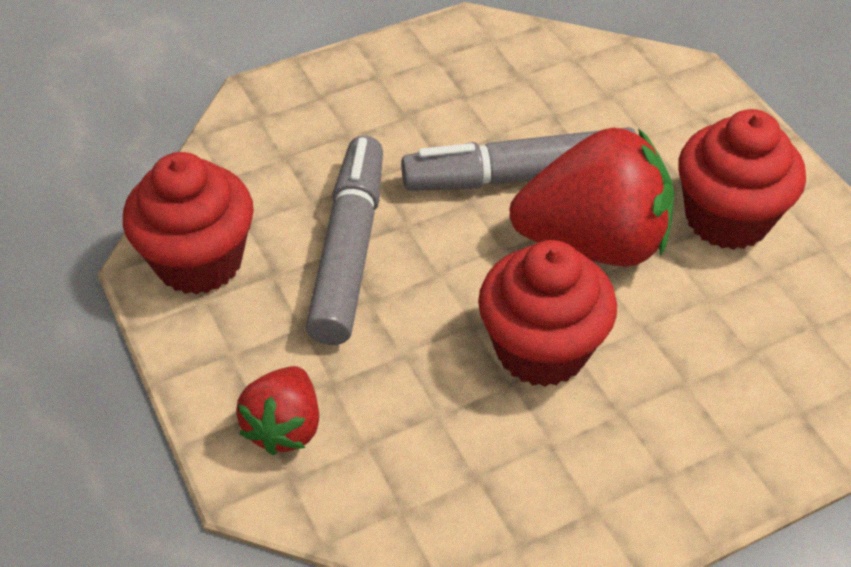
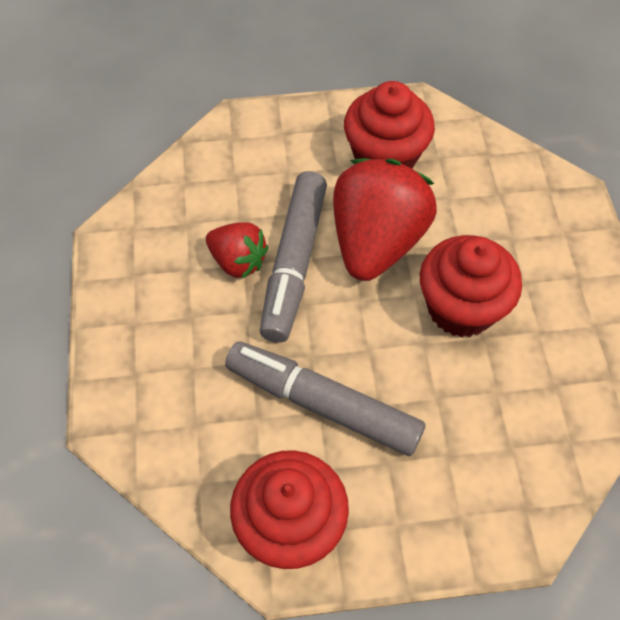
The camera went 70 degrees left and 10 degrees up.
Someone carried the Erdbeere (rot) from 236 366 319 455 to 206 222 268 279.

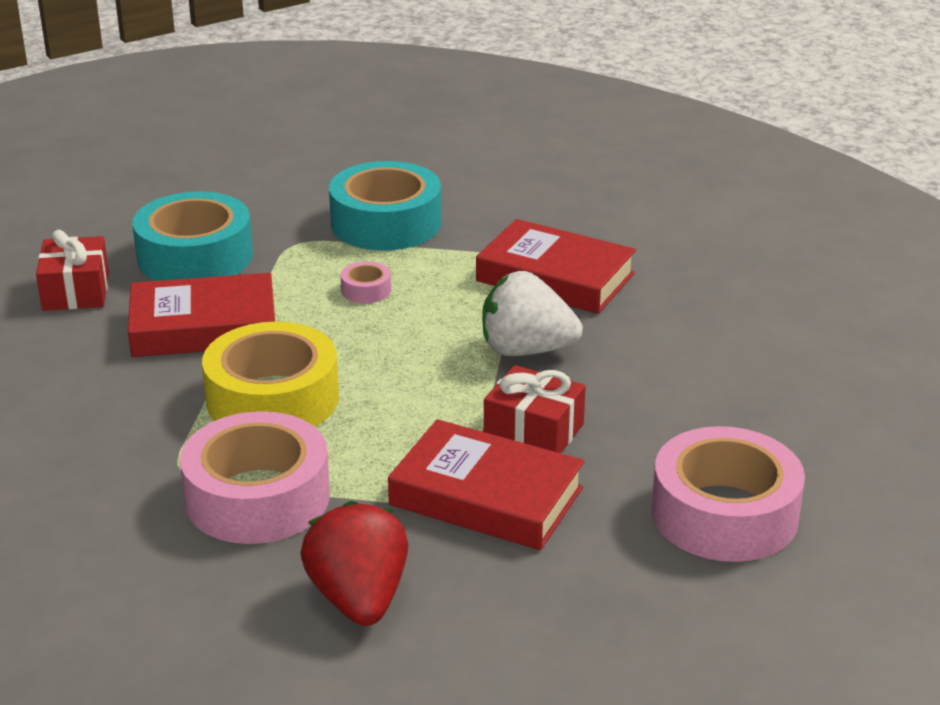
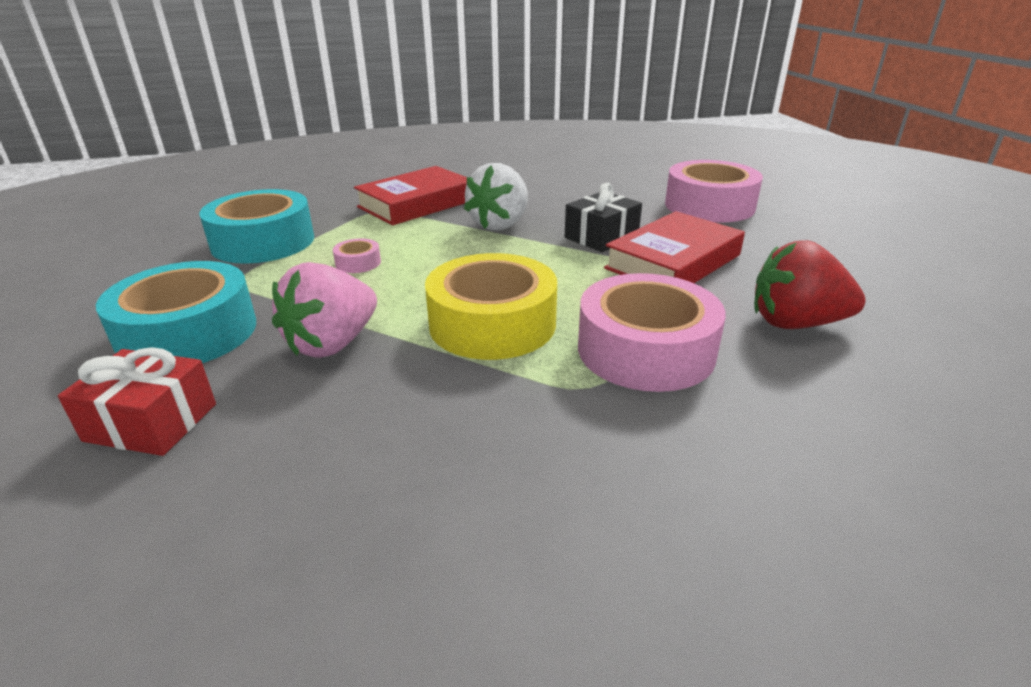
The camera went 70 degrees left and 0 degrees up.
Someone swapped the Buch (rot) at 128 273 275 357 for the Erdbeere (rosa) at 272 262 377 358.
Someone repainted the Geschenk (rot) at 484 365 586 453, which became the Geschenk (schwarz) at 565 183 642 252.

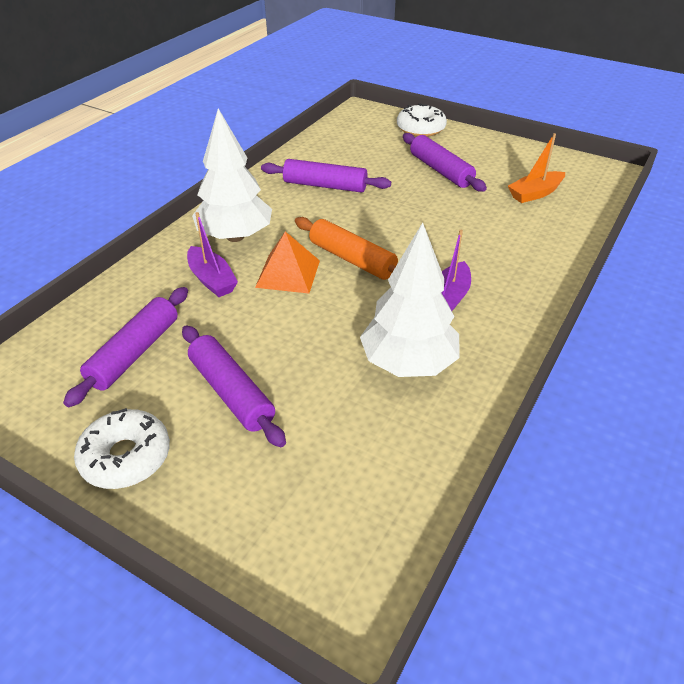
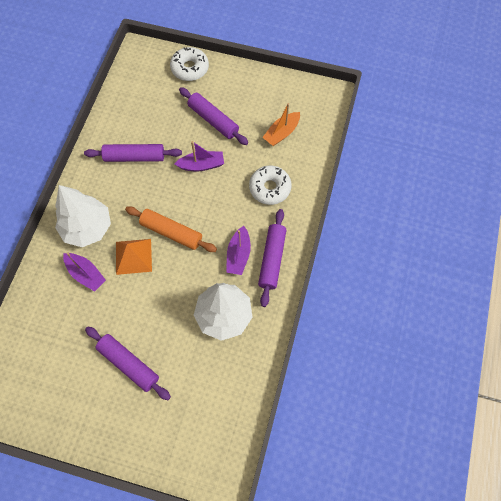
The camera went 15 degrees left and 25 degrees up.
Someone carried the Nudelholz (lila) from 63 287 188 407 to 258 209 286 307.
Someone carried the Donut (weiß) from 74 408 170 489 to 249 166 292 205.
Someone put down the Boot (lila) at 175 141 224 172.

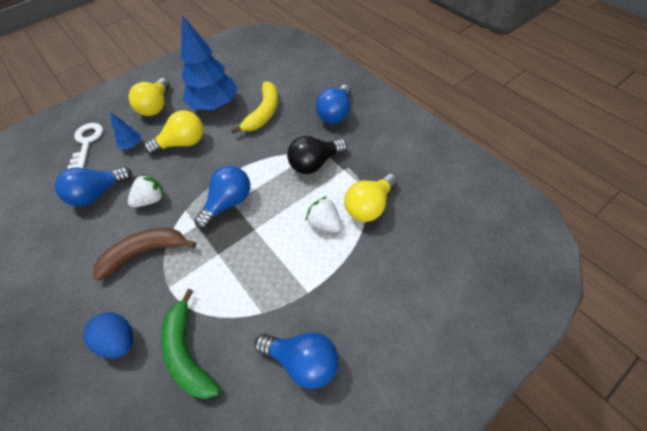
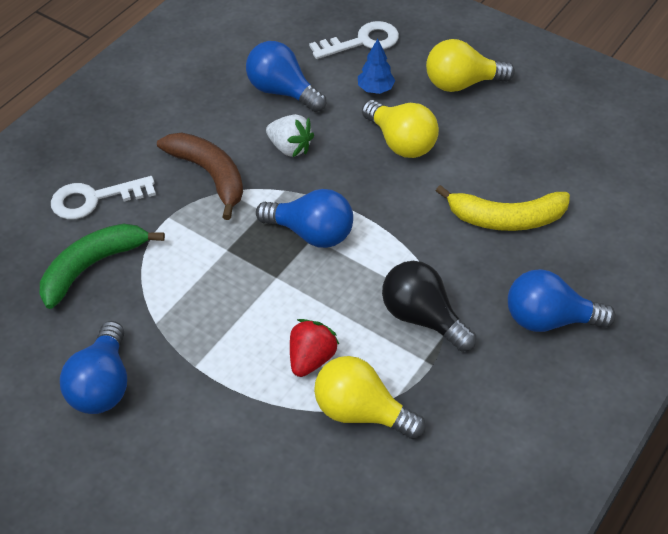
The camera went 70 degrees right and 5 degrees down.
Someone swapped the Ei (blau) at 84 312 133 358 for the Schlüssel (weiß) at 51 176 156 219.
Someone took away the Baum (blau) at 181 15 238 110.
Someone repainted the Erdbeere (weiß) at 306 196 342 232, which became the Erdbeere (rot) at 290 319 340 377.

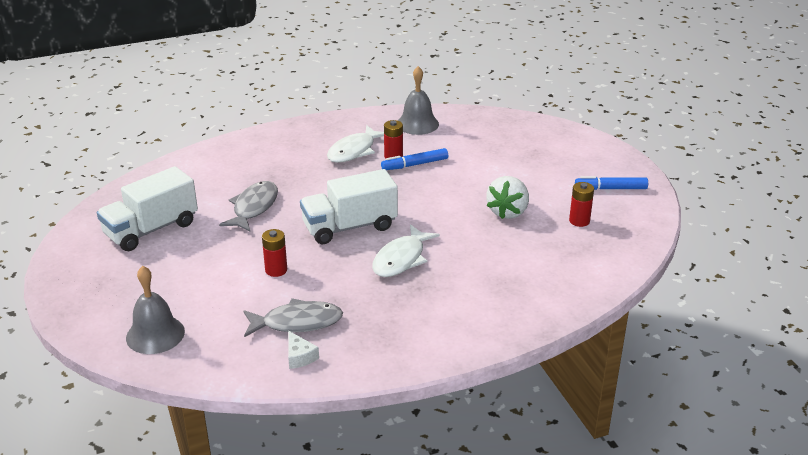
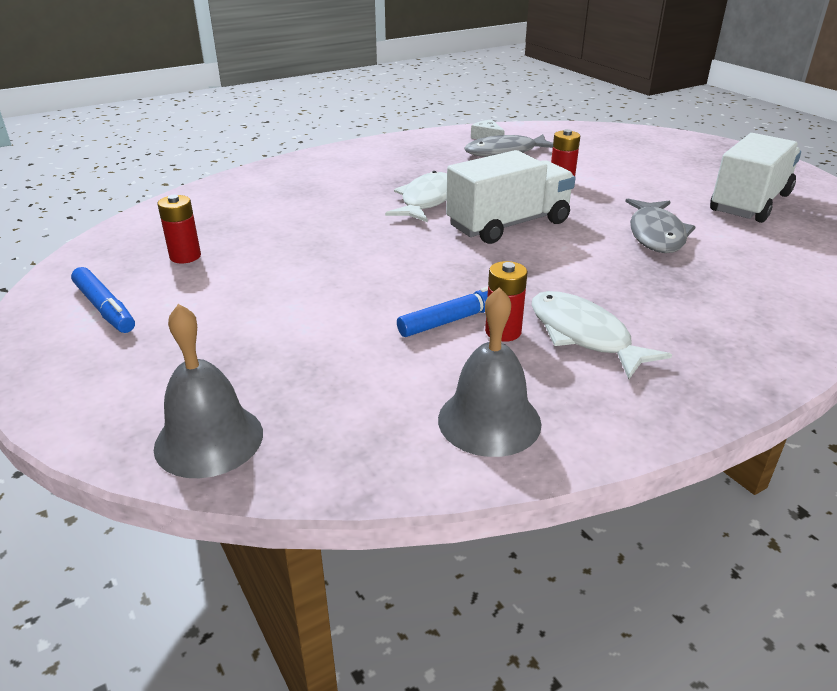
The camera went 170 degrees right and 0 degrees up.
Someone carried the Glocke (grau) from 126 266 185 354 to 154 304 263 478.
Someone rotated the Fisch (weiß) at 327 125 384 163 by 60 degrees counterclockwise.
Someone took away the Erdbeere (weiß) at 486 176 529 219.
Someone rotated the Filzstift (blau) at 575 176 648 190 by 60 degrees clockwise.

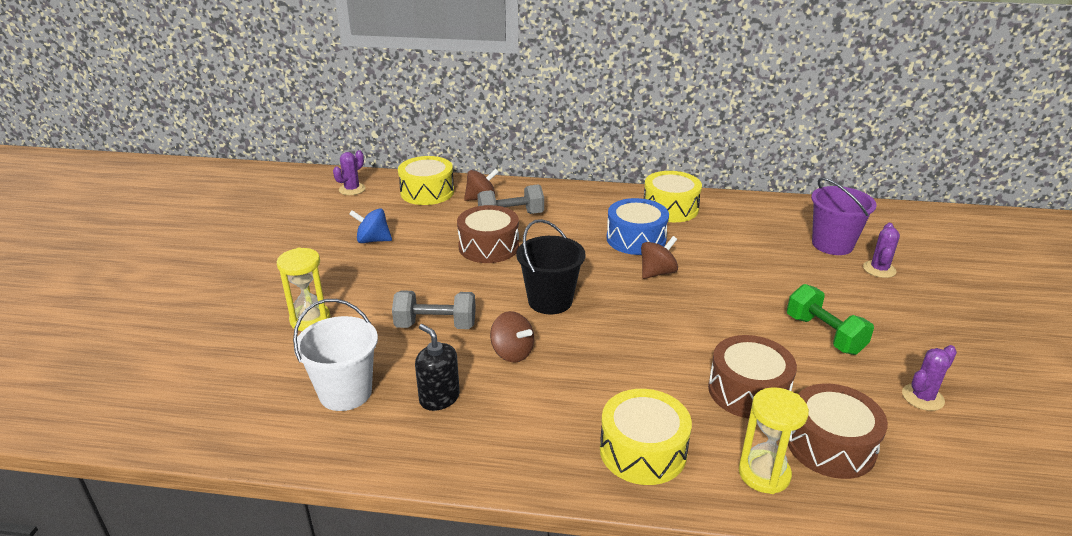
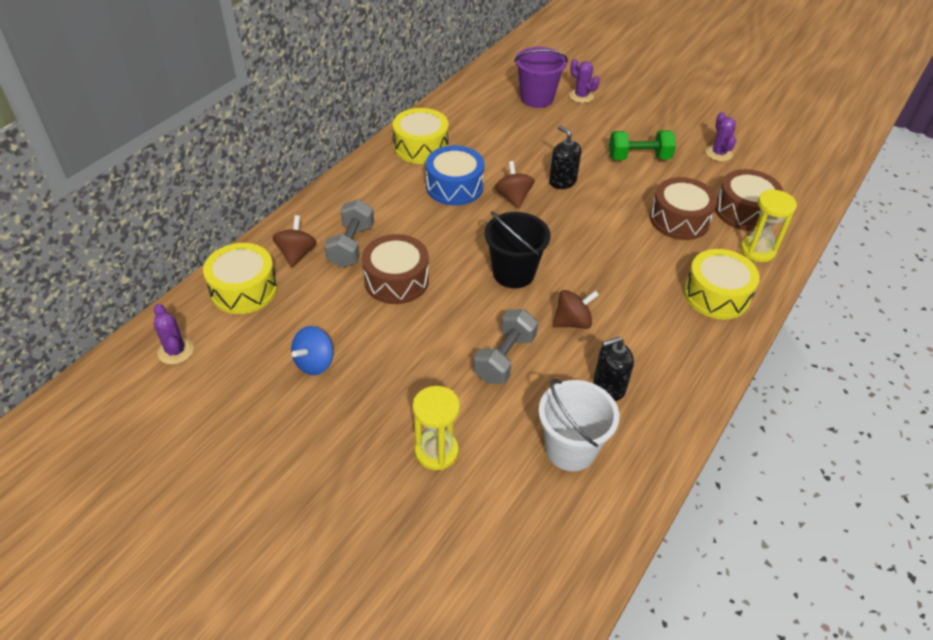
The camera went 65 degrees left and 15 degrees up.
Someone put down the Seifenspender (schwarz) at 549 125 581 189.

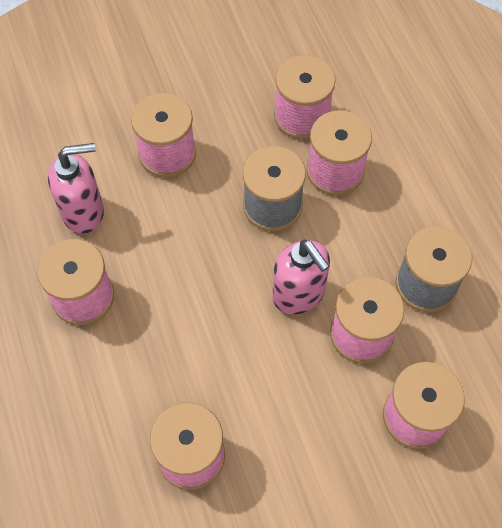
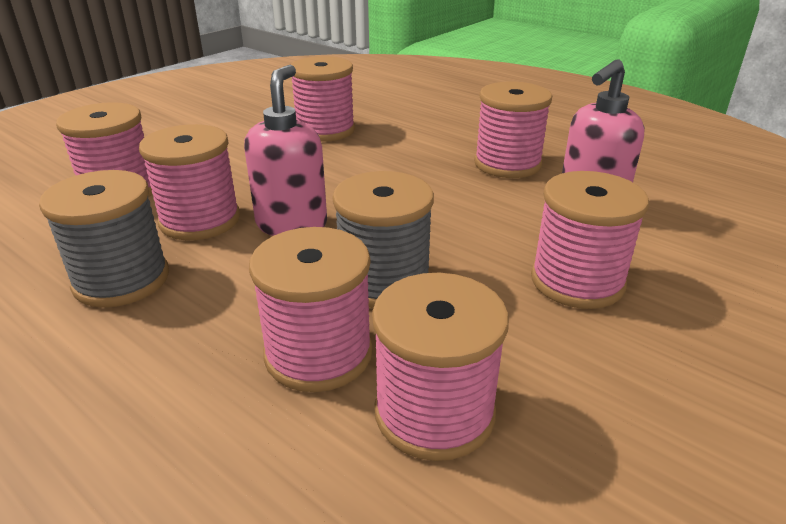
The camera went 150 degrees right and 30 degrees down.
Someone rotated the Seifenspender (rosa) at 272 239 330 315 by 75 degrees clockwise.

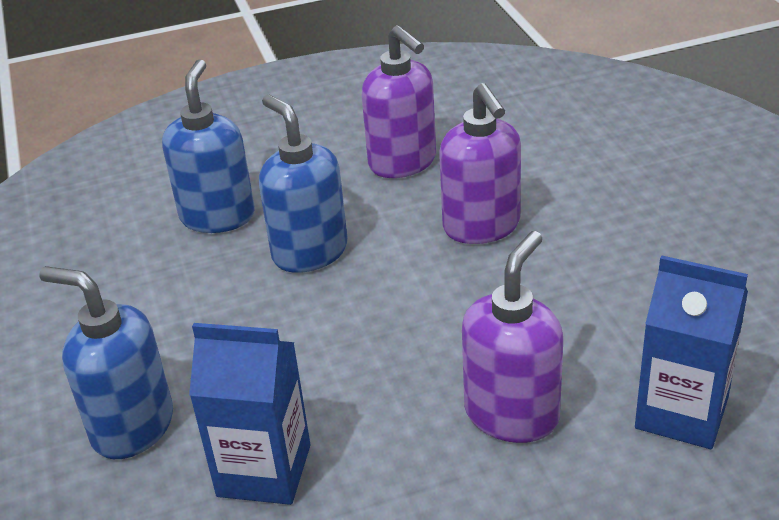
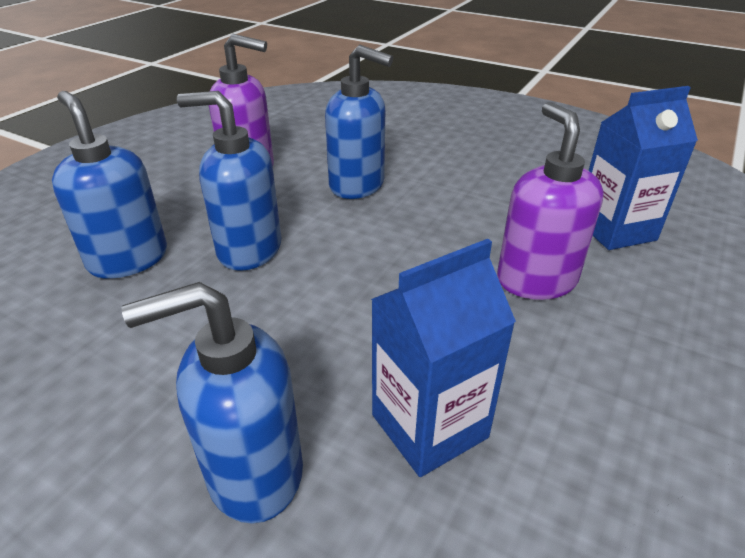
The camera went 45 degrees left and 0 degrees up.
Someone repainted the Seifenspender (lila) at 439 83 521 244, which became the Seifenspender (blau) at 325 45 393 199.

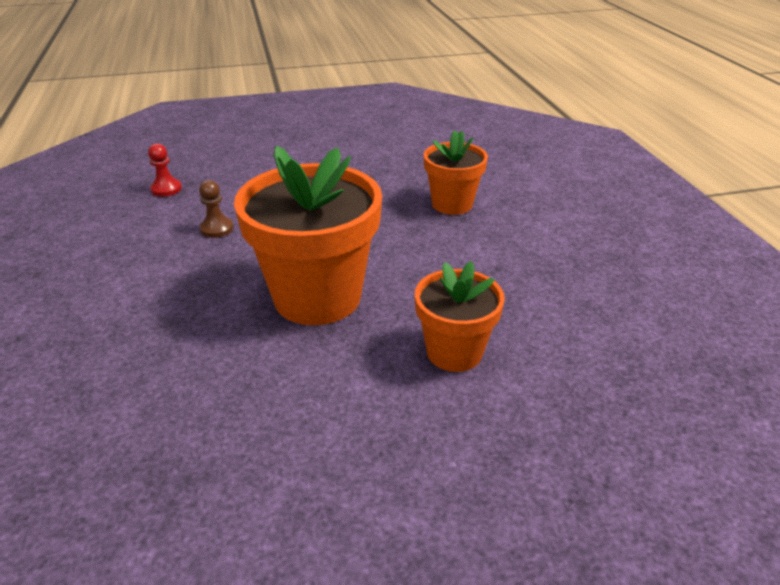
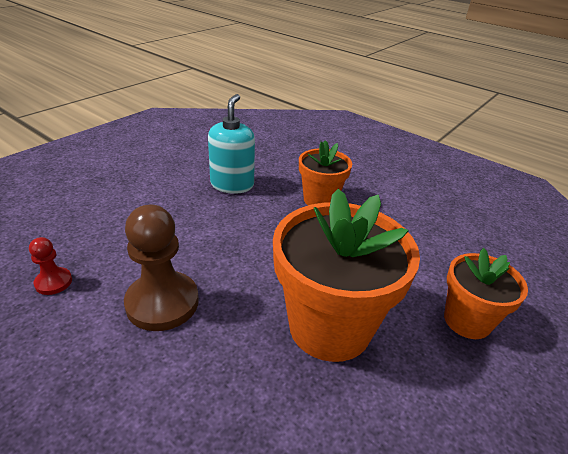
The camera went 40 degrees left and 0 degrees up.
Someone scaled the Bauer (braun) at 199 180 234 238 by 2.02.
Someone put down the Seifenspender (türkis) at 208 94 255 194.

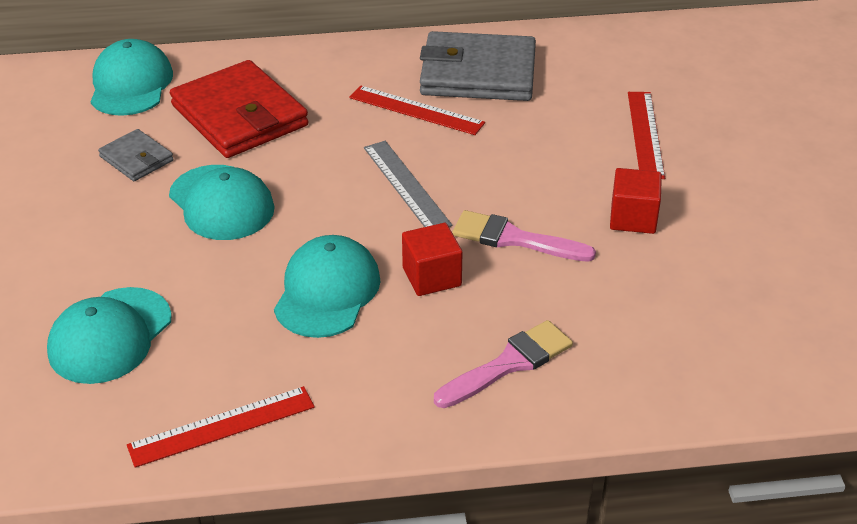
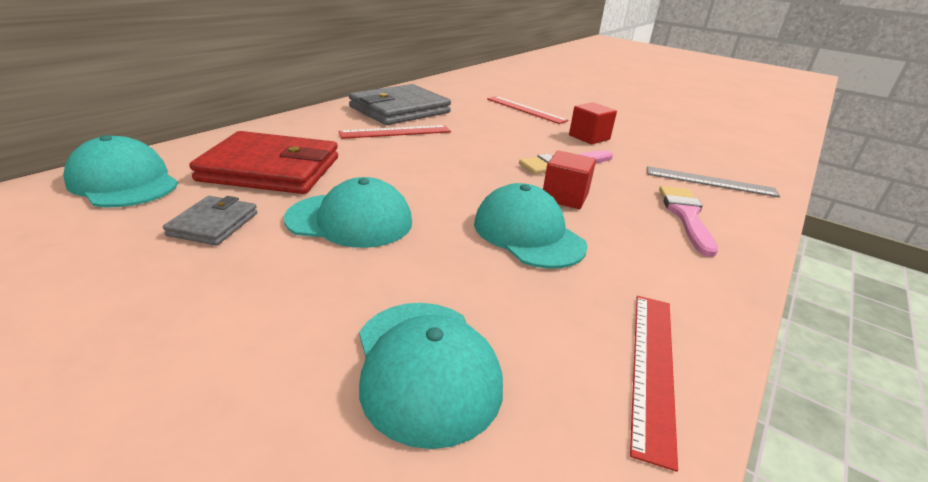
The camera went 50 degrees left and 10 degrees down.
Someone rotated the Geldbörse (grau) at 98 129 174 181 by 75 degrees counterclockwise.
Someone carried the Lineal (grau) from 364 141 452 227 to 647 166 780 197.

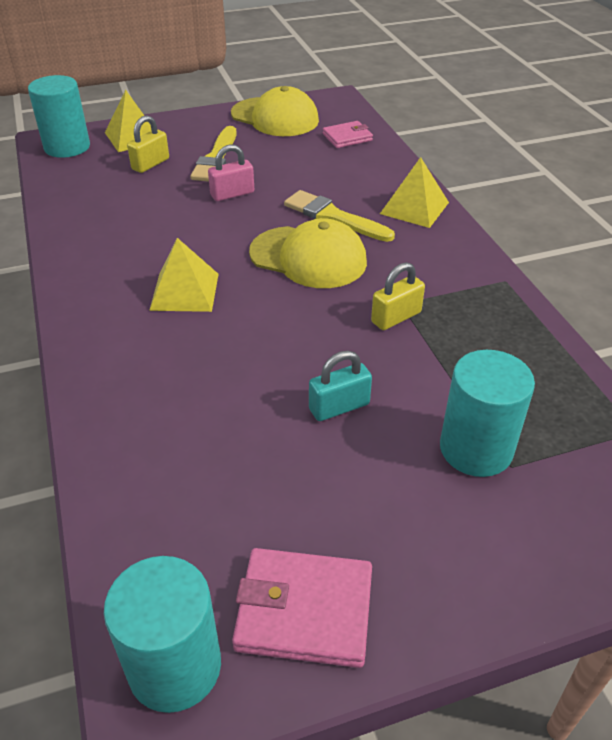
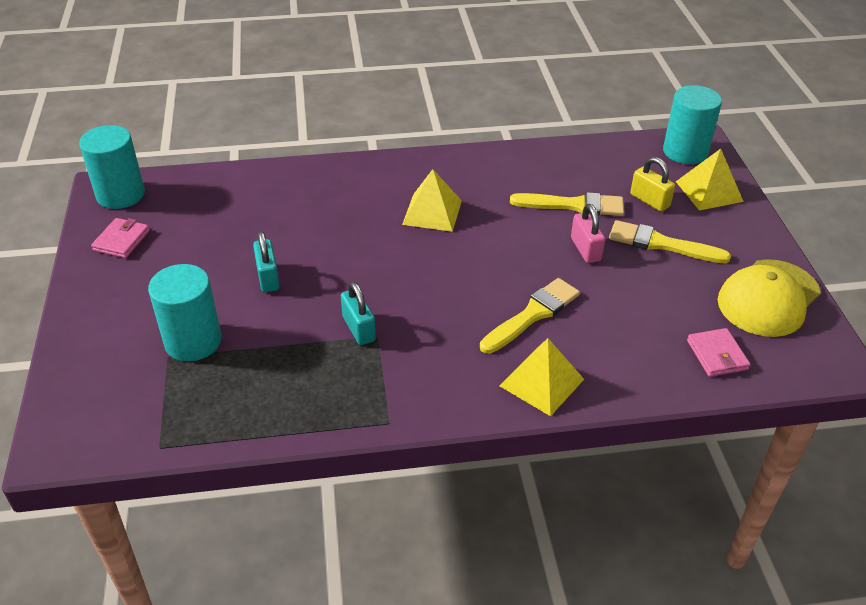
The camera went 100 degrees right and 0 degrees up.
Someone scaled the Geldbörse (rosa) at 232 548 372 668 by 0.64.
Someone took away the Kappe (gelb) at 249 218 367 288.
Someone repainted the Vorhängeschloss (gelb) at 371 262 425 330, which became the Vorhängeschloss (türkis) at 341 281 376 345.
Someone put down the Pinsel (gelb) at 510 192 624 216.

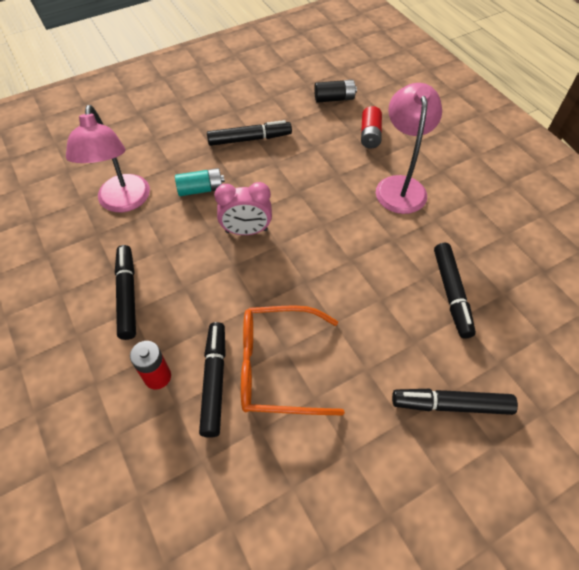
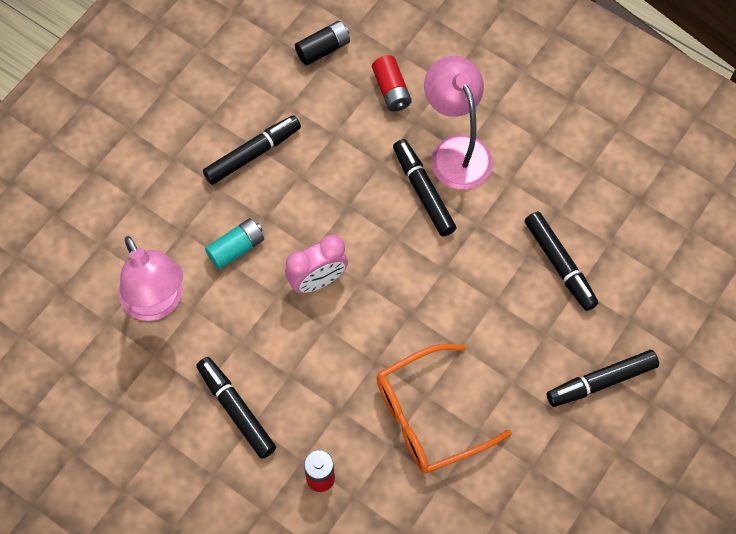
The camera went 25 degrees left and 10 degrees up.
Someone carried the Filzstift (schwarz) from 199 322 226 438 to 393 139 456 236.

